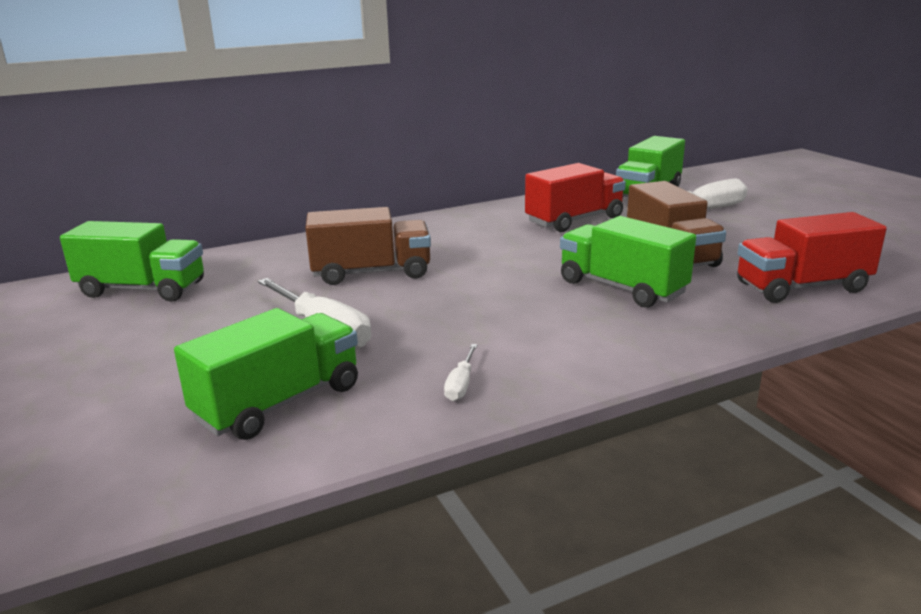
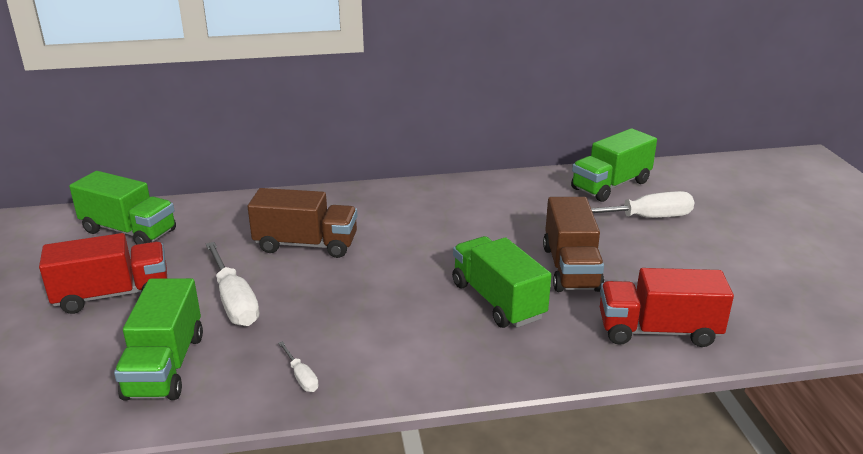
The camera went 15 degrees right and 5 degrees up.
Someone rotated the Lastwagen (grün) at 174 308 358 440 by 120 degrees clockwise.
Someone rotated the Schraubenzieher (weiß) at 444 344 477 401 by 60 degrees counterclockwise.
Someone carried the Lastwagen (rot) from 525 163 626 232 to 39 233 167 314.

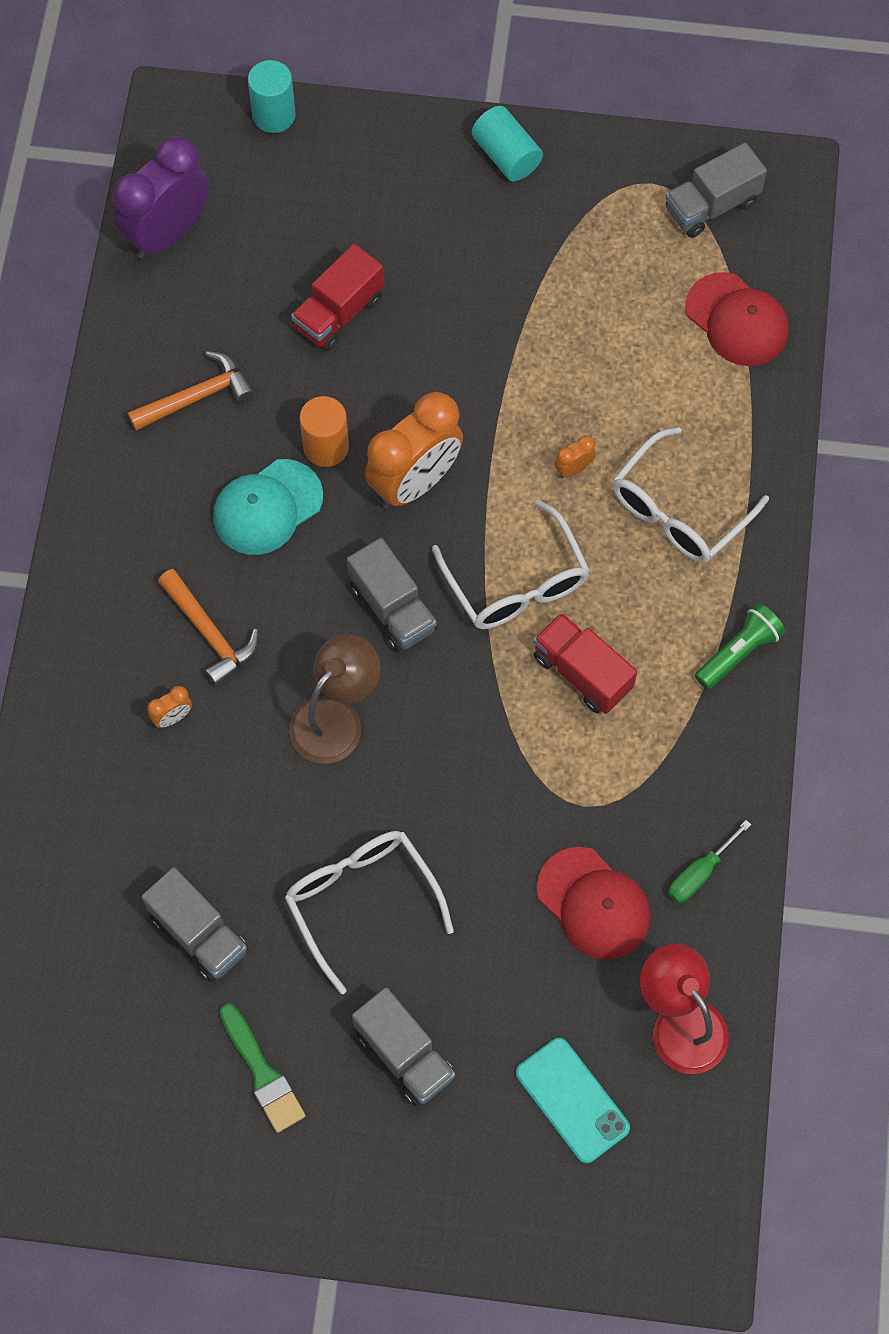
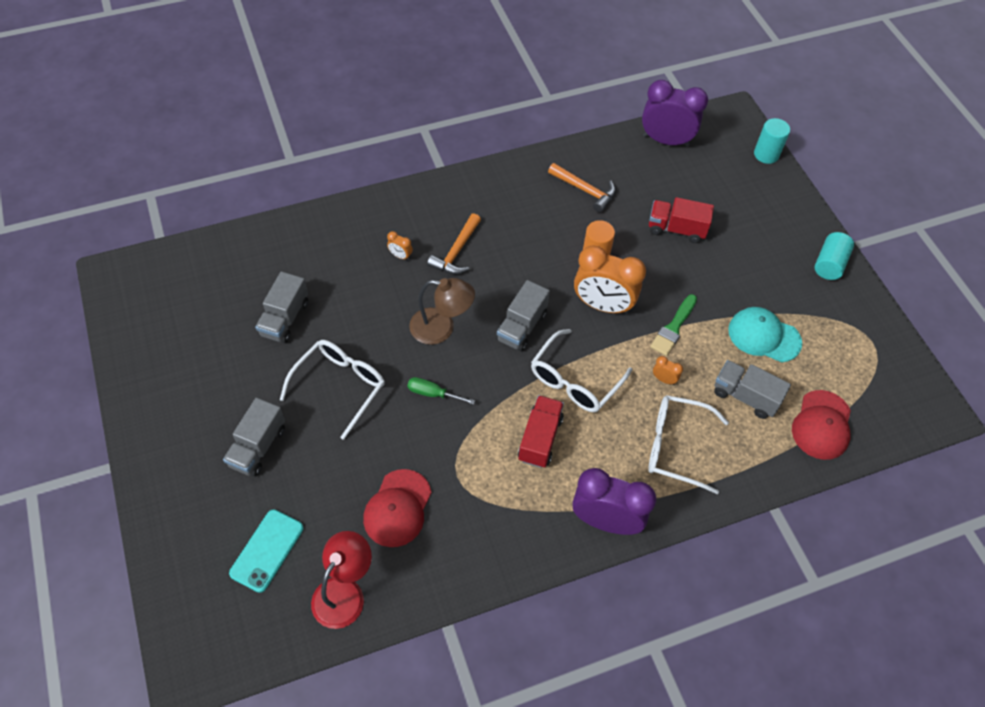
The camera went 60 degrees right and 10 degrees down.
Someone carried the Kappe (türkis) from 213 459 323 555 to 728 307 802 362.
Someone carried the Pinsel (grün) from 220 1003 305 1133 to 650 294 697 356.
Someone carried the Lastwagen (grau) from 665 143 767 238 to 714 360 791 419.
Someone carried the Schraubenzieher (grün) from 669 820 751 903 to 407 377 475 404.
Someone swapped the Taschenlampe (grün) at 695 603 785 690 for the Wecker (lila) at 572 468 656 535.

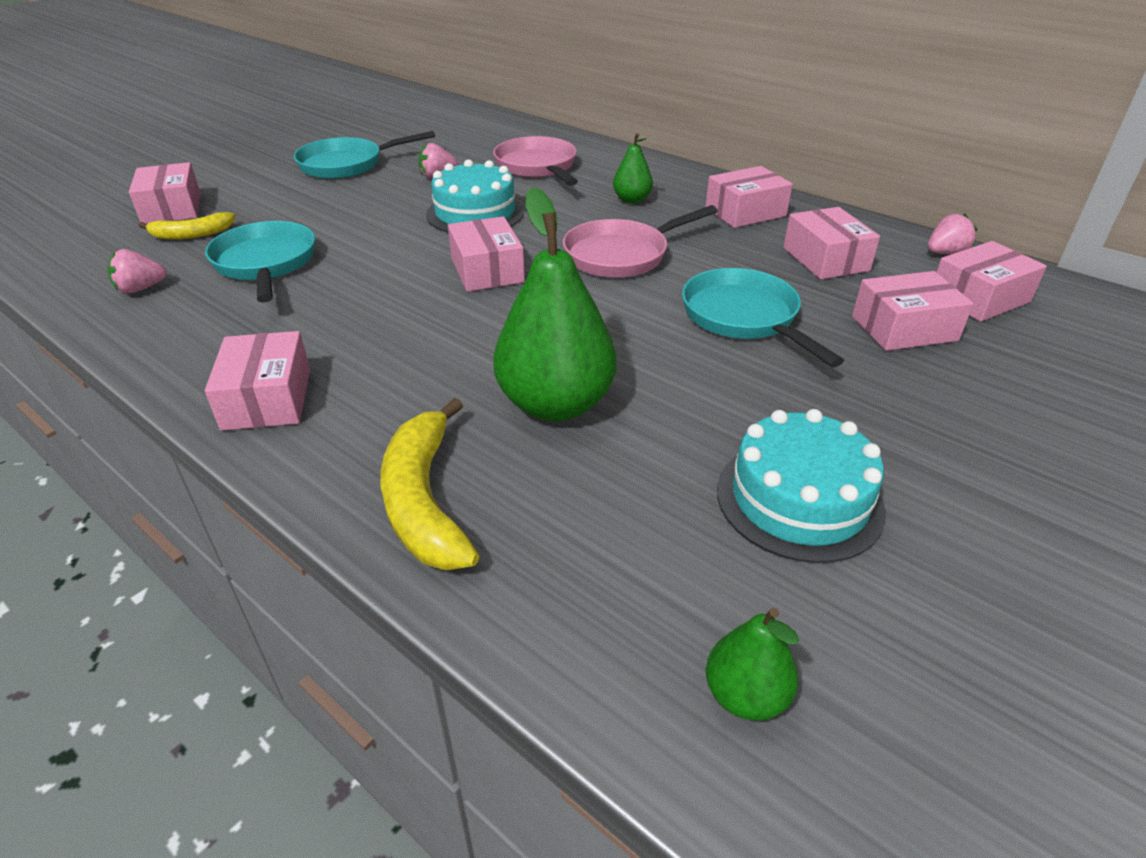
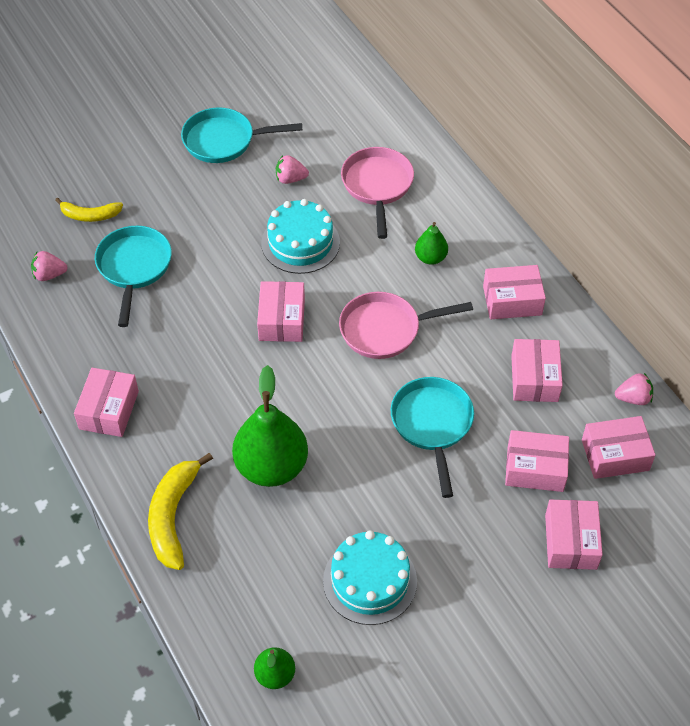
The camera went 20 degrees right and 15 degrees up.
Someone carried the Schachtel (rosa) from 129 162 201 224 to 545 500 603 570.

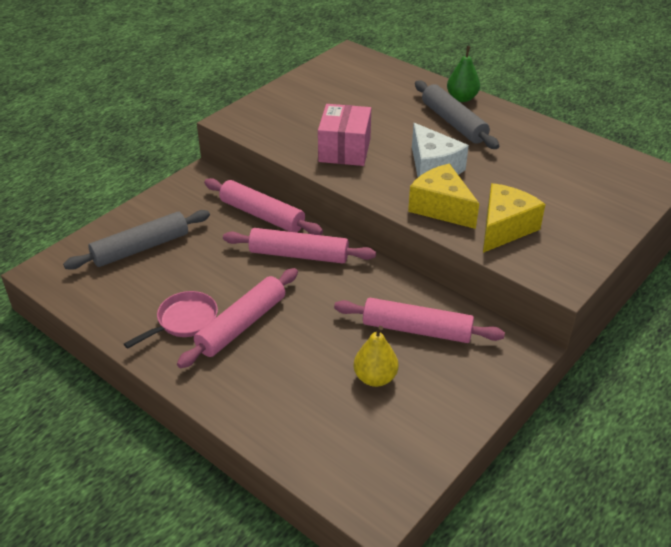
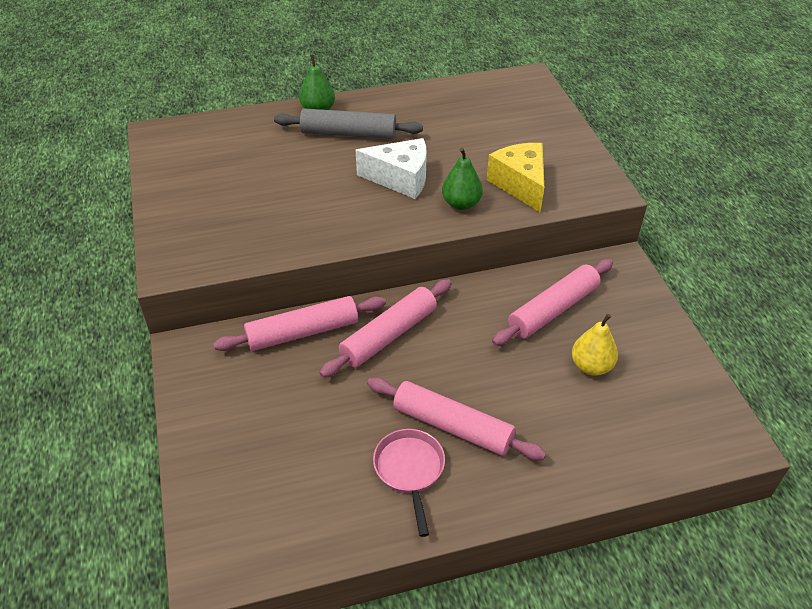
The camera went 55 degrees left and 5 degrees up.
Someone took away the Nudelholz (grau) at 63 210 210 270.
Someone rotated the Nudelholz (rosa) at 177 268 298 368 by 45 degrees counterclockwise.
Someone took away the Schachtel (rosa) at 318 104 371 166.
Someone swapped the Käse (gelb) at 408 164 479 229 for the Birne (grün) at 442 148 483 210.

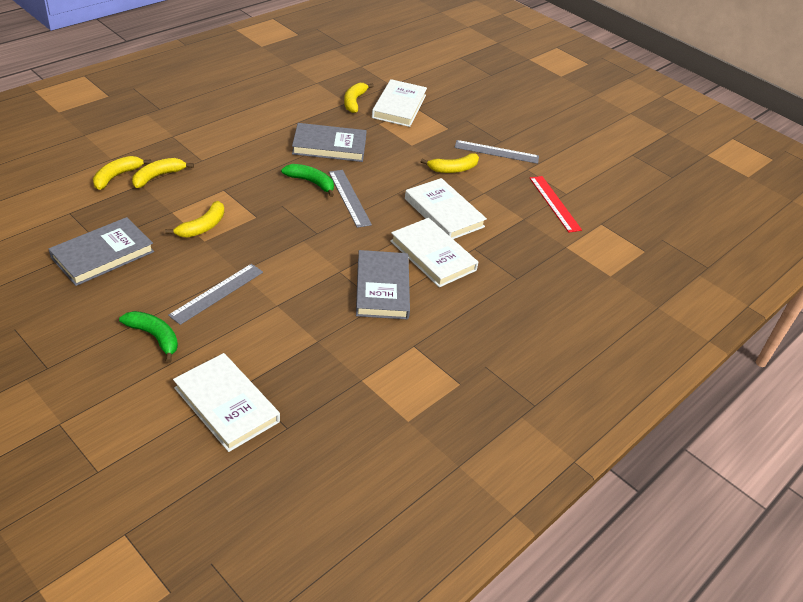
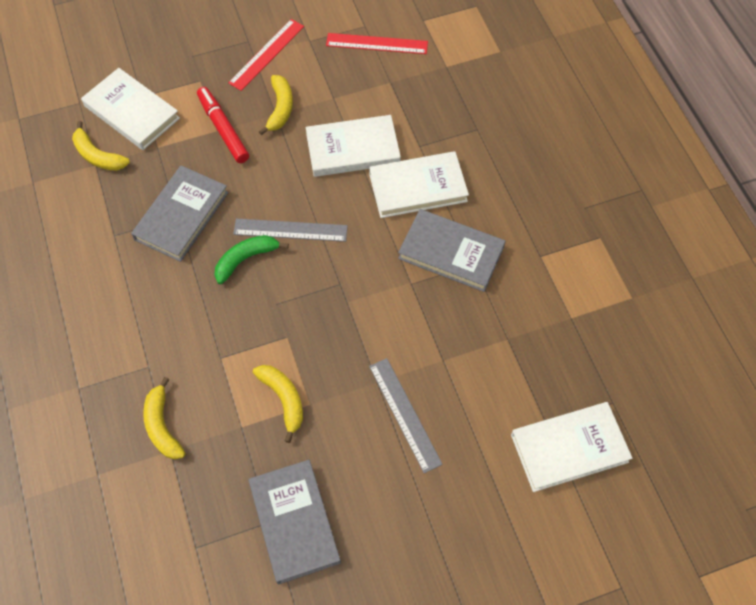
The camera went 60 degrees left and 20 degrees up.
Someone took away the Banane (gelb) at 93 156 151 190.
Someone took away the Banane (grün) at 119 311 178 363.
Someone repainted the Lineal (grau) at 455 140 539 164, which became the Lineal (rot) at 228 19 304 91.
Someone put down the Filzstift (rot) at 197 87 249 163.

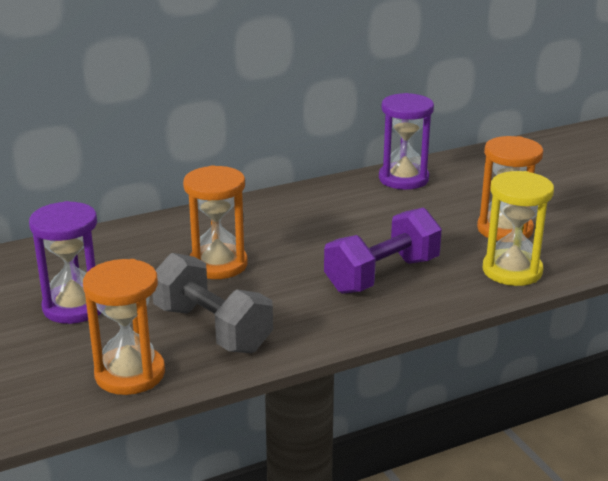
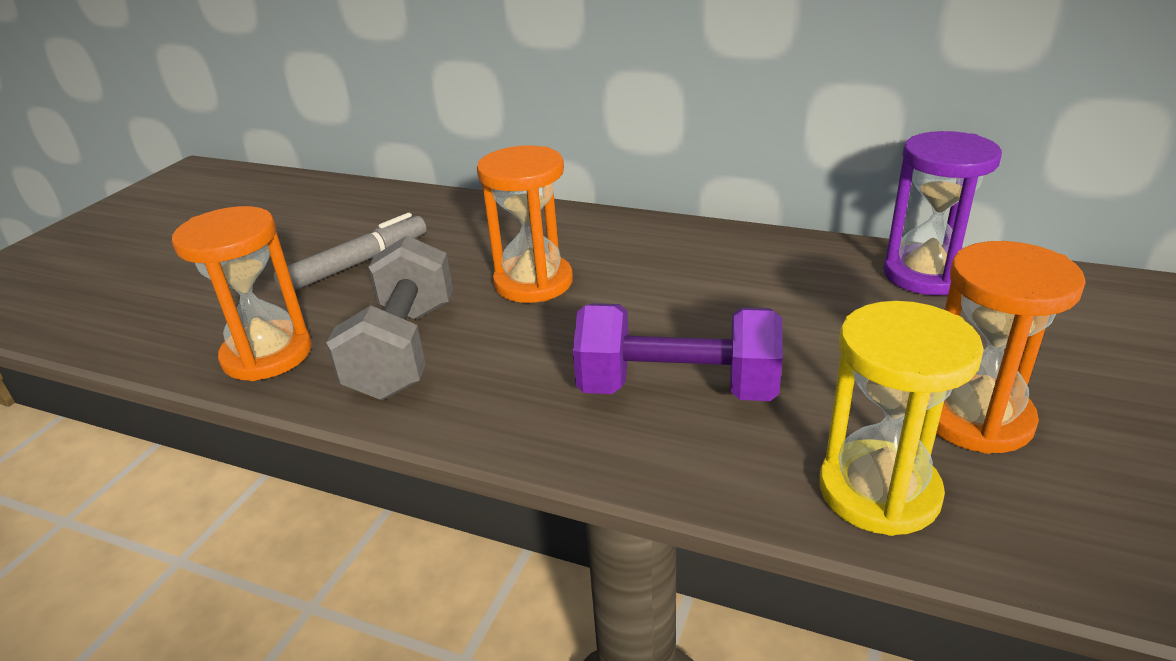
The camera went 50 degrees right and 5 degrees up.
Someone swapped the Sanduhr (lila) at 29 201 101 324 for the Filzstift (grau) at 274 213 427 292.

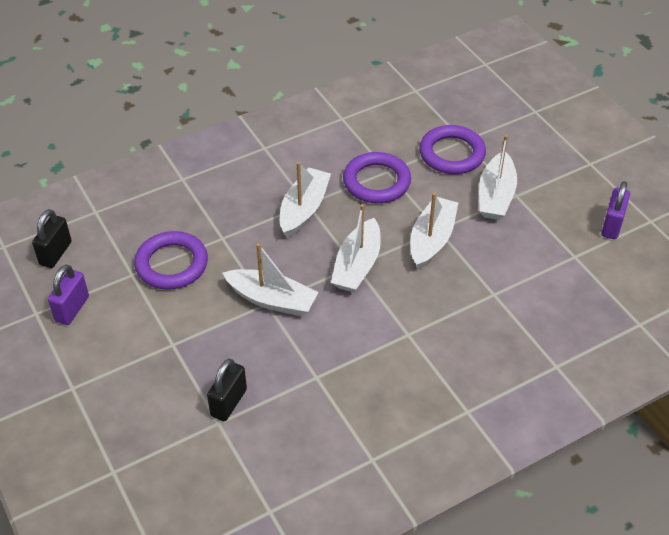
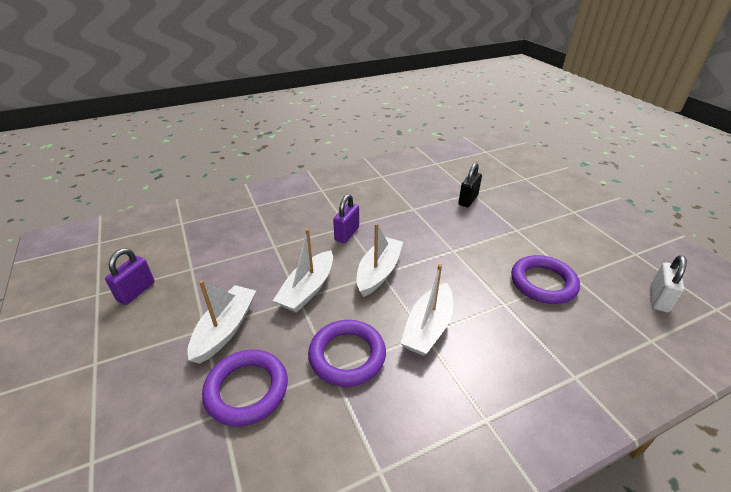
The camera went 175 degrees left and 10 degrees down.
Someone repainted the Vorhängeschloss (schwarz) at 32 209 72 268, which became the Vorhängeschloss (weiß) at 650 255 687 313.
Someone carried the Vorhängeschloss (lila) from 48 265 89 325 to 333 194 359 243.
Someone took away the Boot (weiß) at 222 243 319 316.

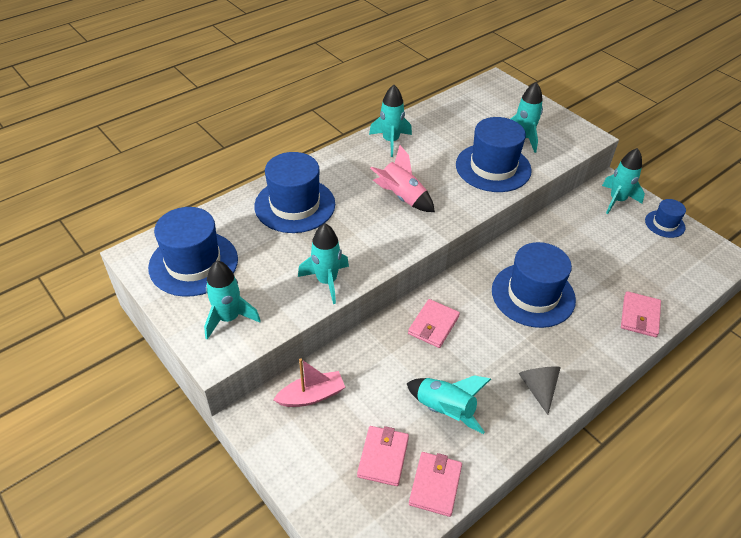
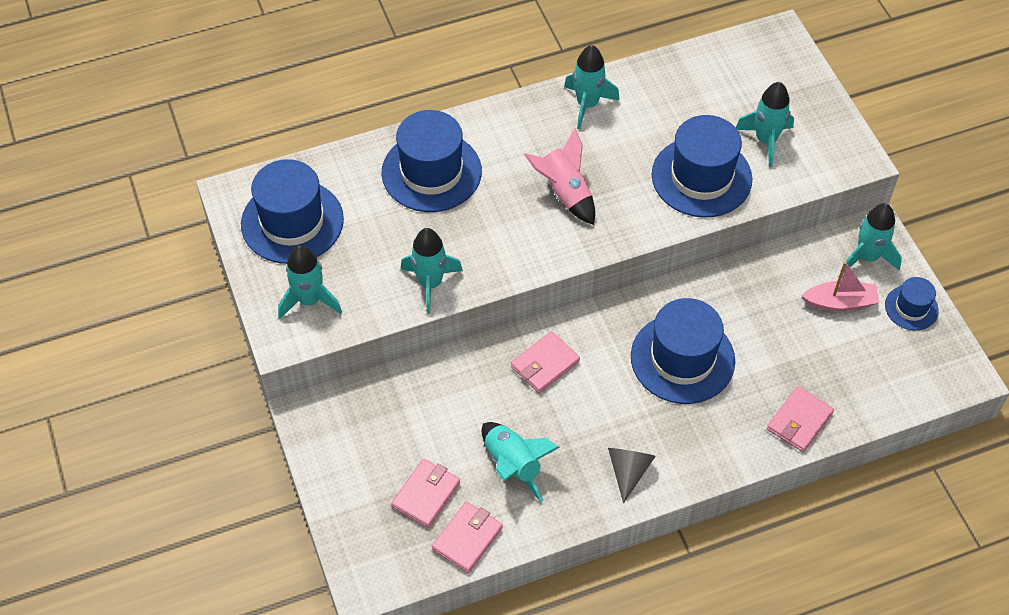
The camera went 20 degrees right and 10 degrees up.
Someone carried the Boot (rosa) from 273 358 345 407 to 801 261 880 311.

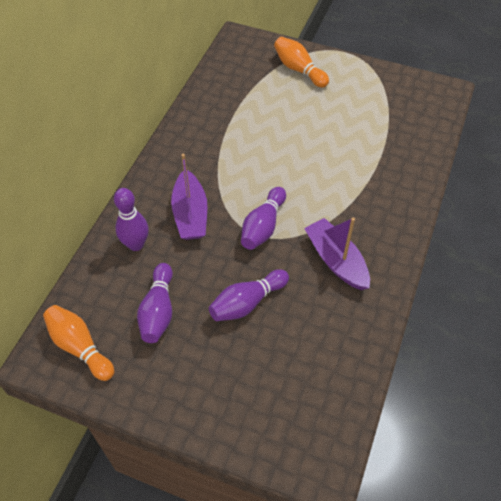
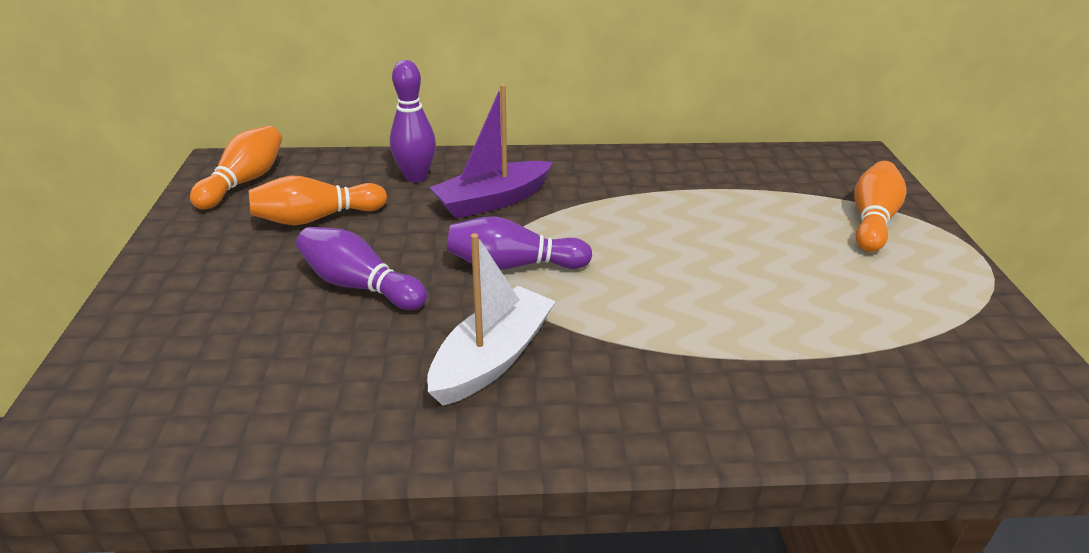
The camera went 65 degrees right and 20 degrees down.
Someone repainted the Bowlingkegel (lila) at 137 263 173 343, which became the Bowlingkegel (orange) at 249 176 387 225.
Someone repainted the Boot (lila) at 304 217 370 290, which became the Boot (weiß) at 427 233 556 406.

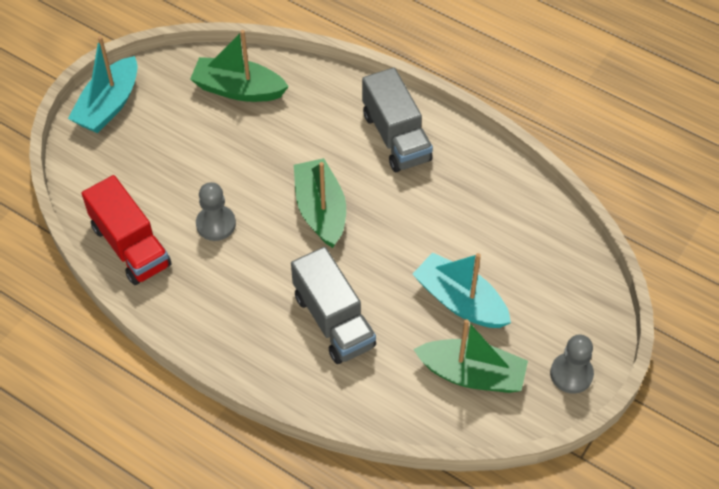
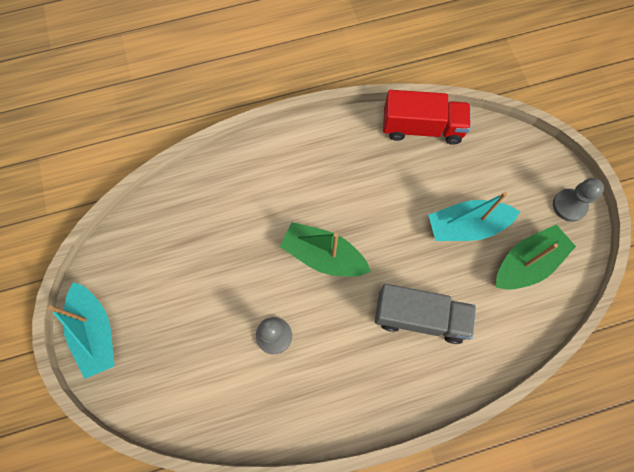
The camera went 50 degrees left and 15 degrees up.
Someone carried the Lastwagen (rot) from 81 175 171 285 to 383 90 471 145.
Someone took away the Boot (grün) at 190 30 289 102.
Someone took away the Lastwagen (grau) at 362 67 433 172.

